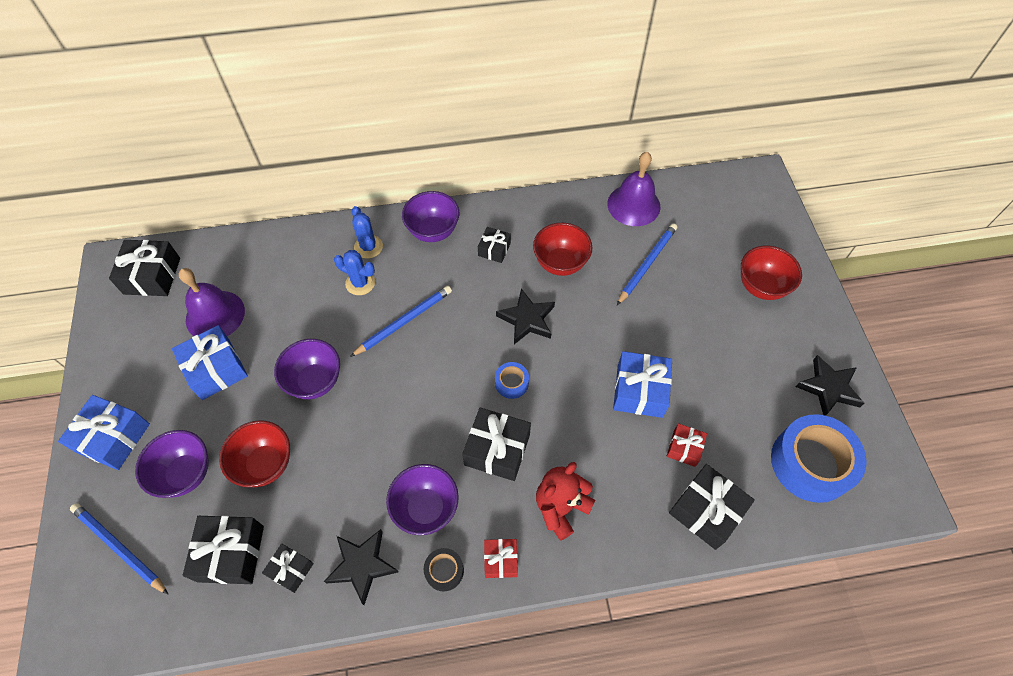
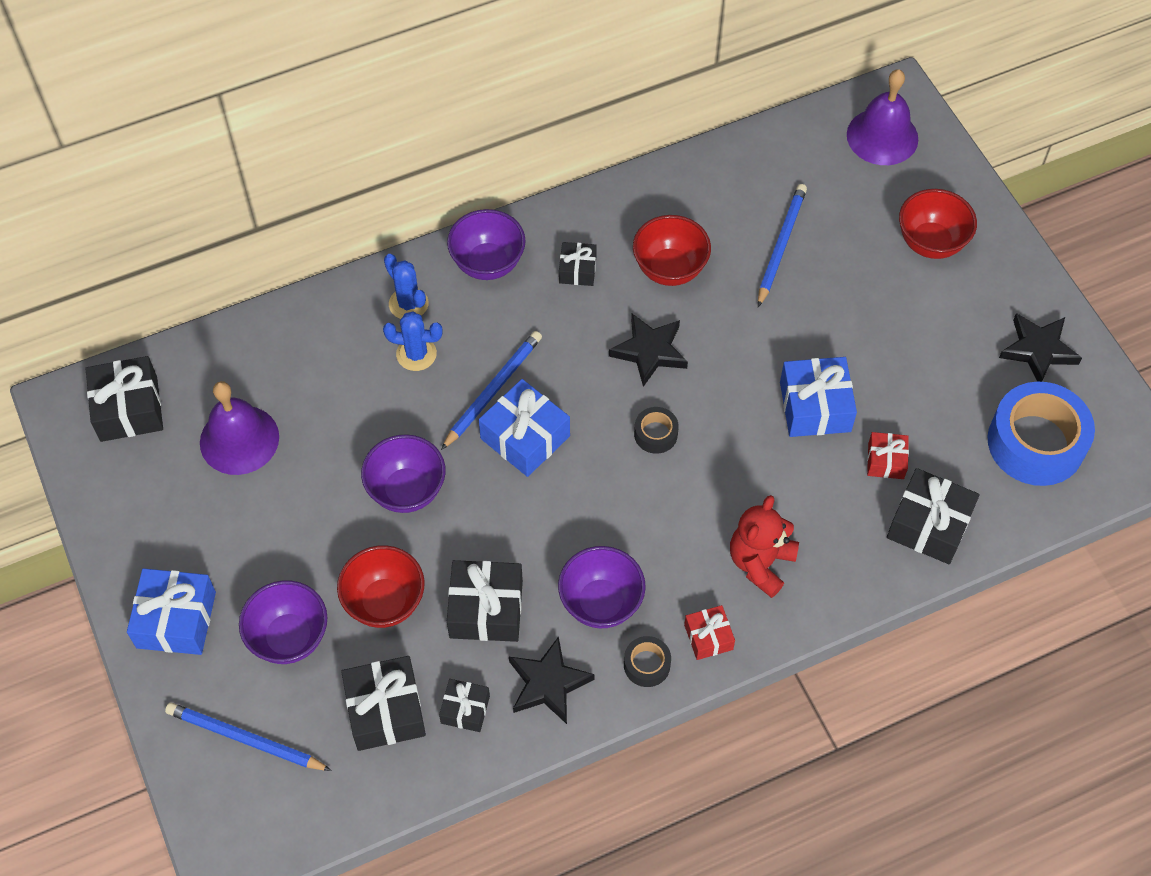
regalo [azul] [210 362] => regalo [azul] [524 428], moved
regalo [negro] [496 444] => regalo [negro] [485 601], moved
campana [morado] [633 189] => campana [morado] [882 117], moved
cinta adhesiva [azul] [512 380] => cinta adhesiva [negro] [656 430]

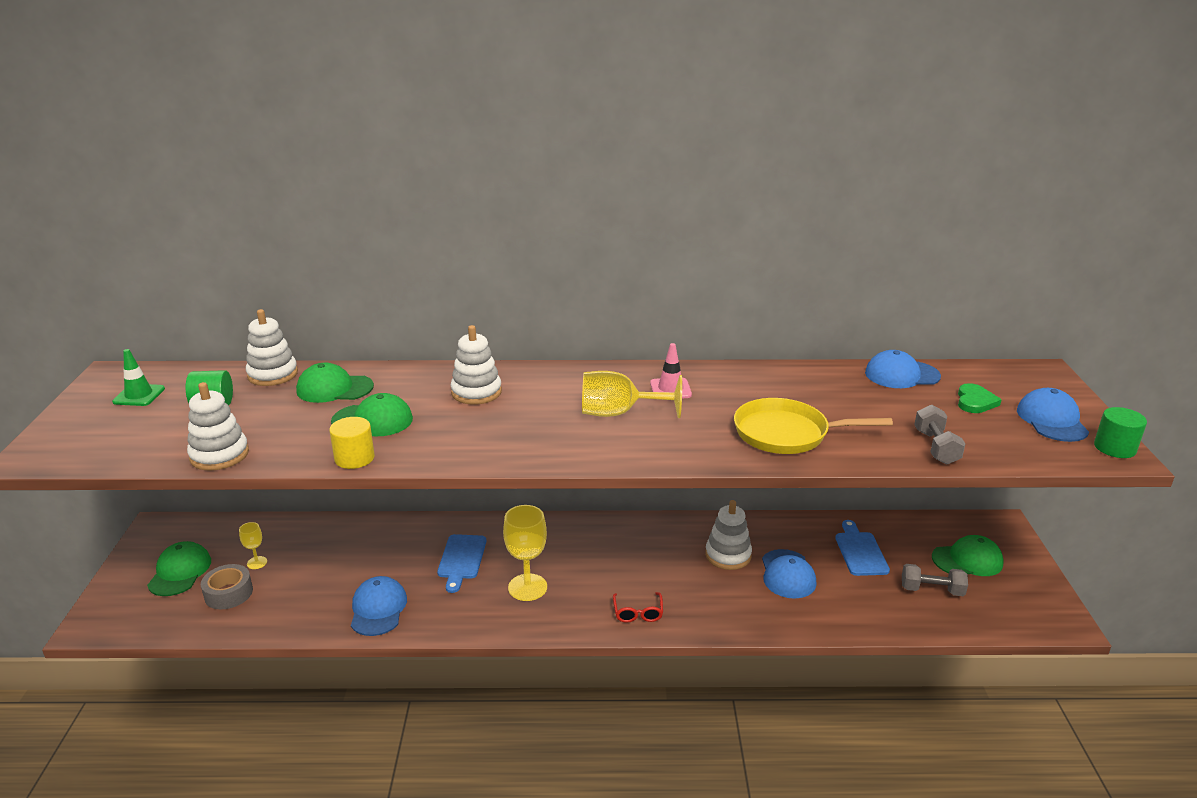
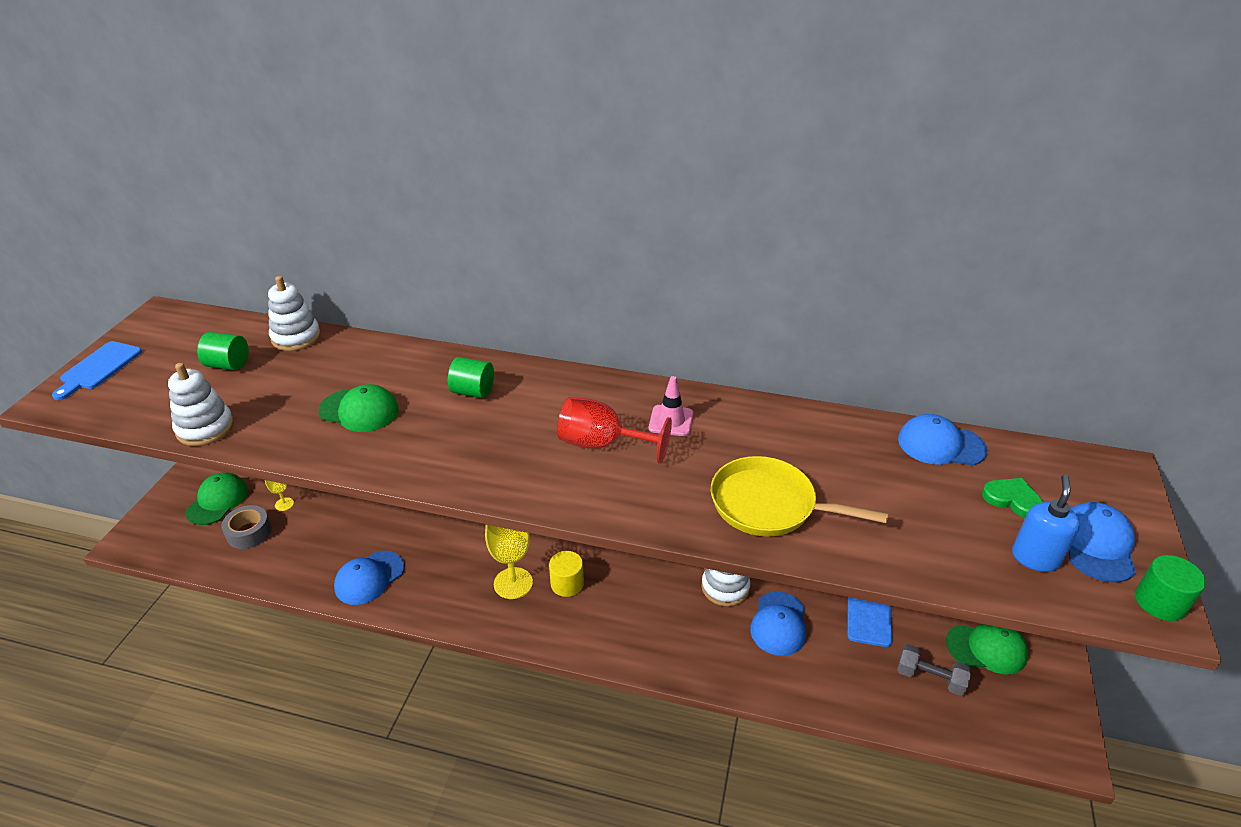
cono de tráfico [verde] [138 377] => nothing
gorra [verde] [335 383] => nothing
gafas [rojo] [638 607] => nothing
mancuerna [gris] [939 435] => nothing
nothing => dispensador de jabón [azul] [1046 523]
cilindro [amarillo] [352 443] => cilindro [amarillo] [566 574], moved
tabla de cortar [azul] [461 563] => tabla de cortar [azul] [97 370], moved
juguete apilable [blanco] [476 365] => cilindro [verde] [471 377]
copa [amarillo] [632 394] => copa [rojo] [614 430]
gorra [azul] [379 606] => gorra [azul] [369 578], 150 degrees counterclockwise
corazón [verde] [980 398] => corazón [verde] [1012 497], 90 degrees counterclockwise

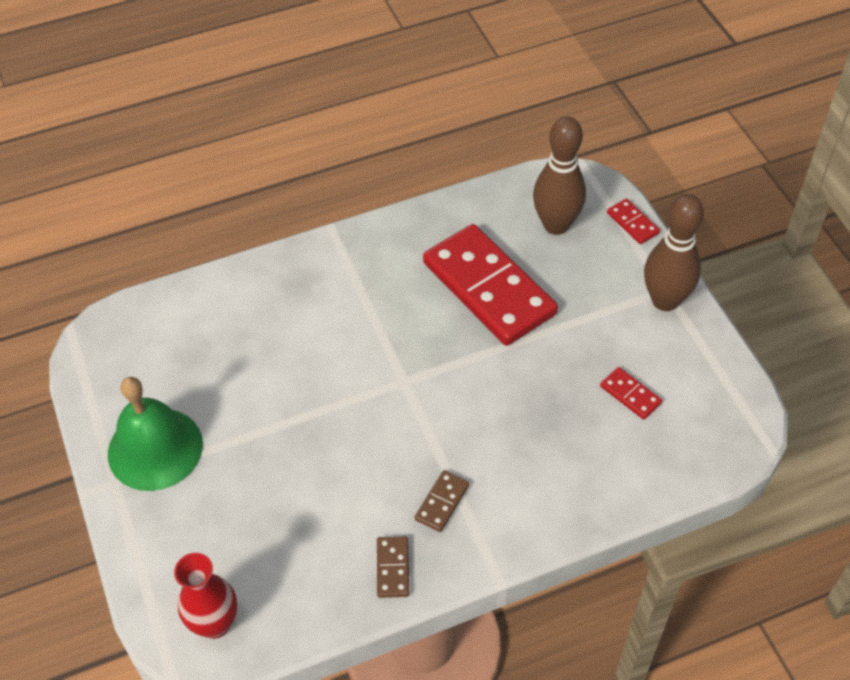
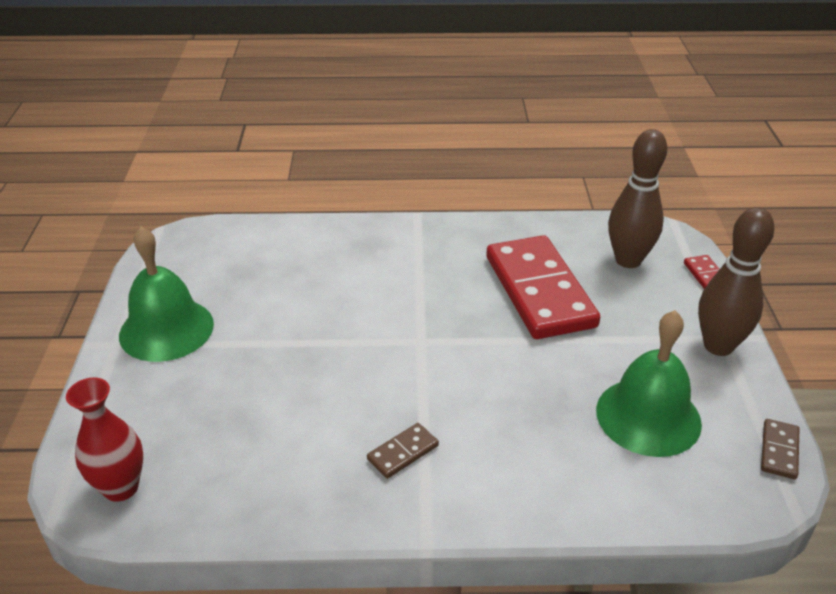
ficha de dominó [marrón] [393 567] => ficha de dominó [marrón] [780 449], moved
ficha de dominó [rojo] [631 393] => campana [verde] [649 383]

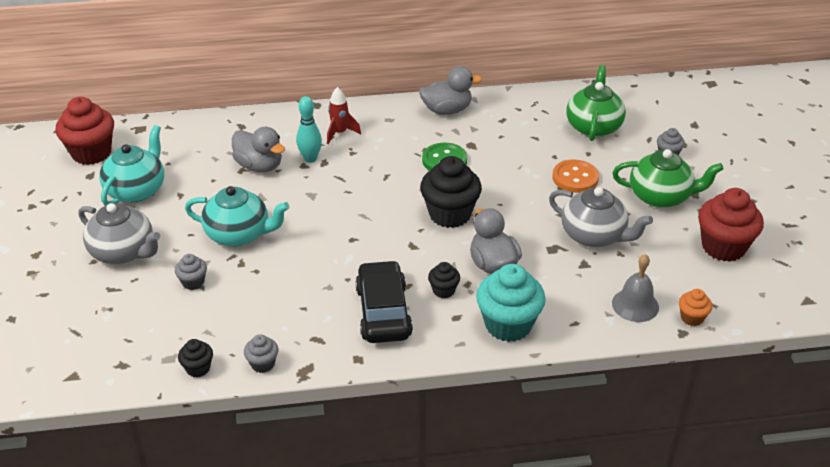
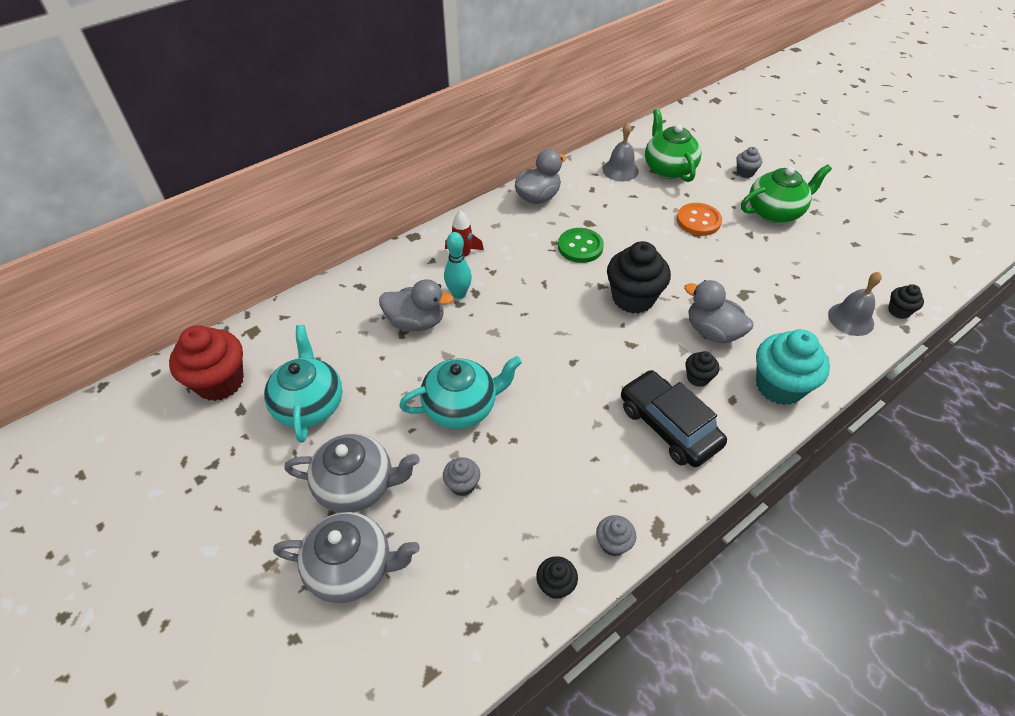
magdalena [rojo] [731 225] => nothing
nothing => campana [gris] [621 152]
tetera [gris] [601 217] => tetera [gris] [346 557], moved
magdalena [naranja] [695 307] => magdalena [negro] [906 301]

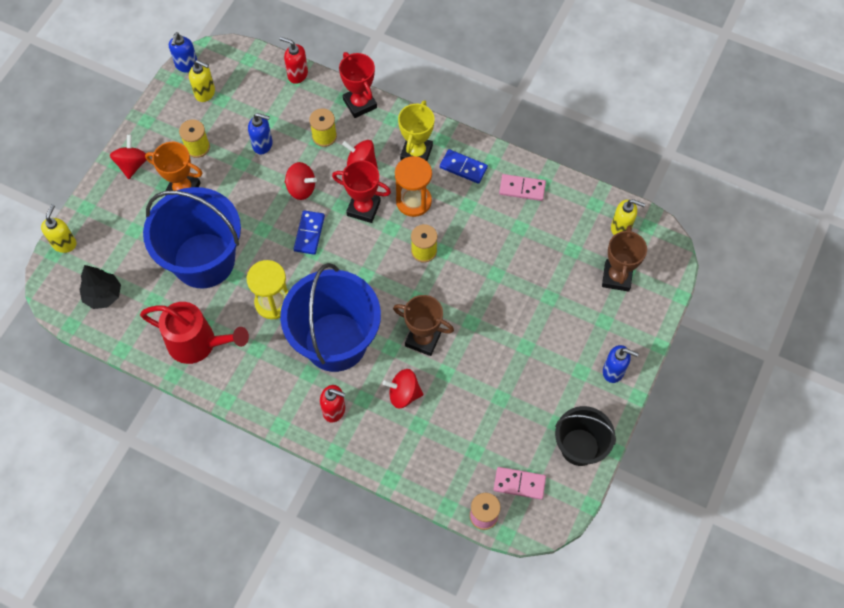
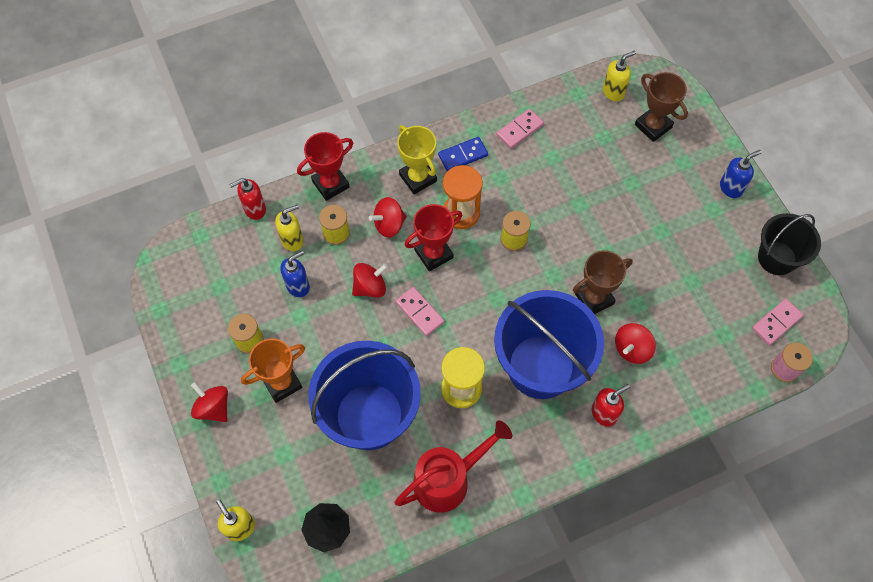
dispensador de jabón [azul] [183 52] => nothing
dispensador de jabón [amarillo] [202 81] => dispensador de jabón [amarillo] [289 228], moved
ficha de dominó [azul] [309 232] => ficha de dominó [rosa] [420 311]
trofeo [rojo] [358 85] => trofeo [rojo] [325 166], 45 degrees counterclockwise

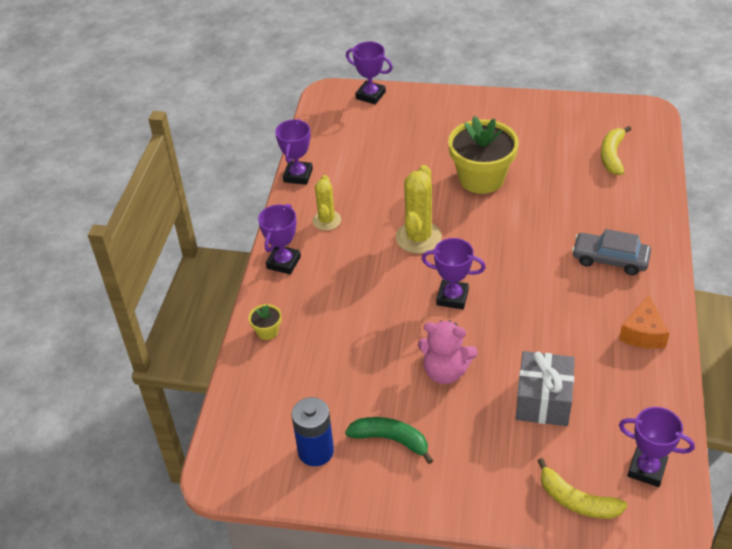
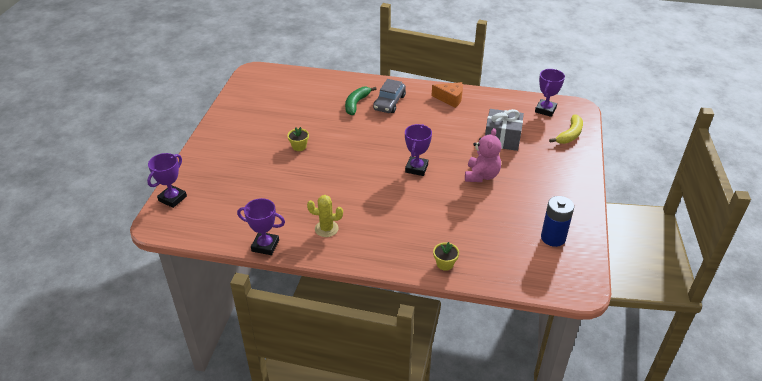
trofeo [morado] [279 239] => nothing
cactus [amarillo] [419 209] => nothing
plátano [amarillo] [616 150] => nothing
plátano [verde] [389 440] => plátano [verde] [361 101], moved
maceta [amarillo] [483 155] => maceta [amarillo] [298 139], x0.42

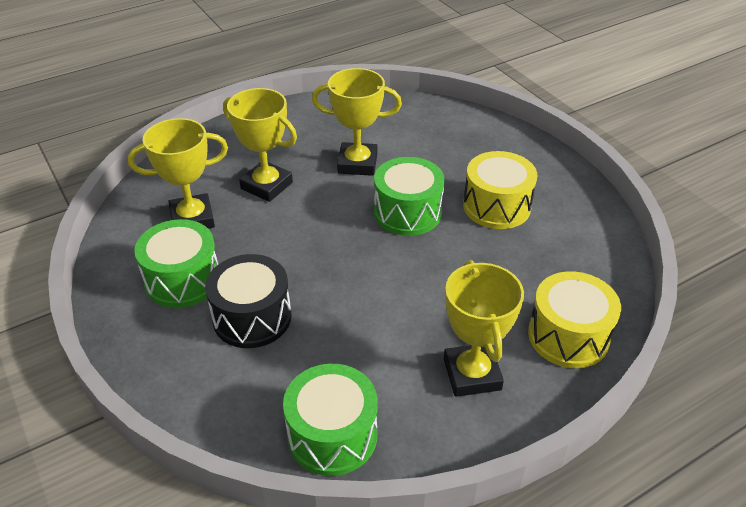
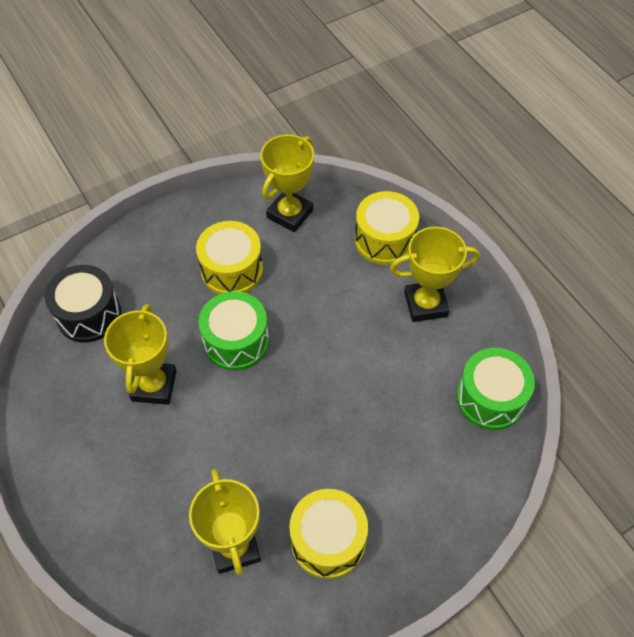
tambor [negro] [248 301] => tambor [negro] [83 304], moved
trofeo [amarillo] [260 145] => trofeo [amarillo] [287 183], moved
tambor [verde] [176 263] => tambor [amarillo] [328 534]

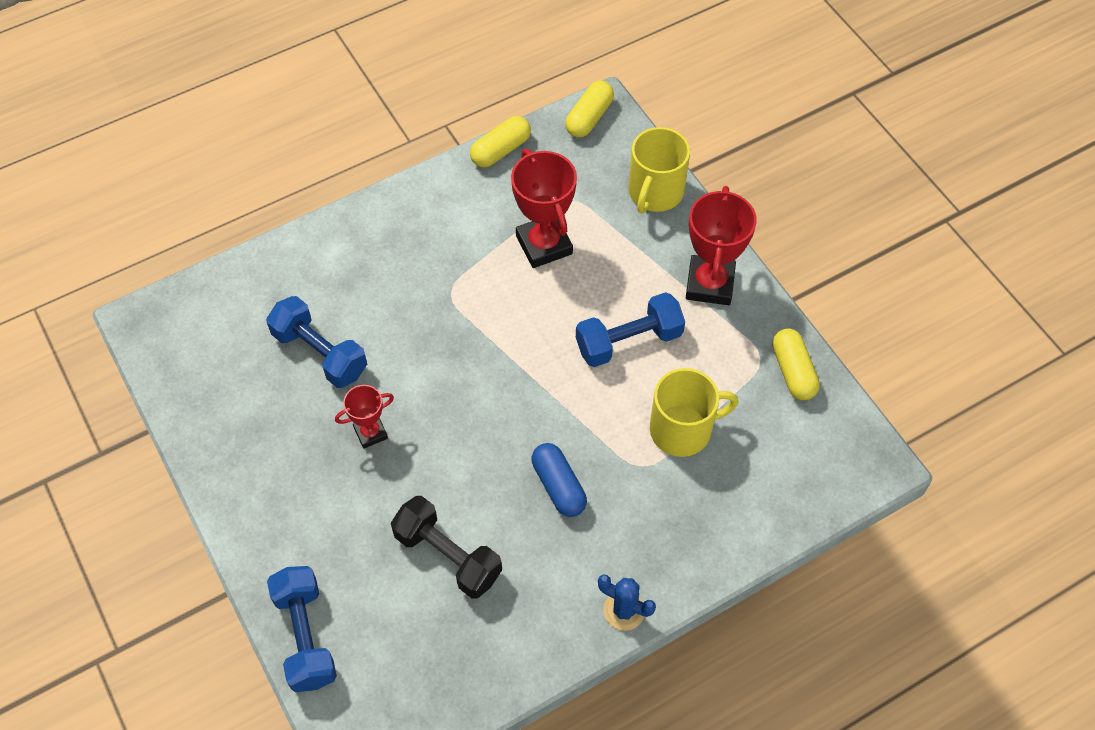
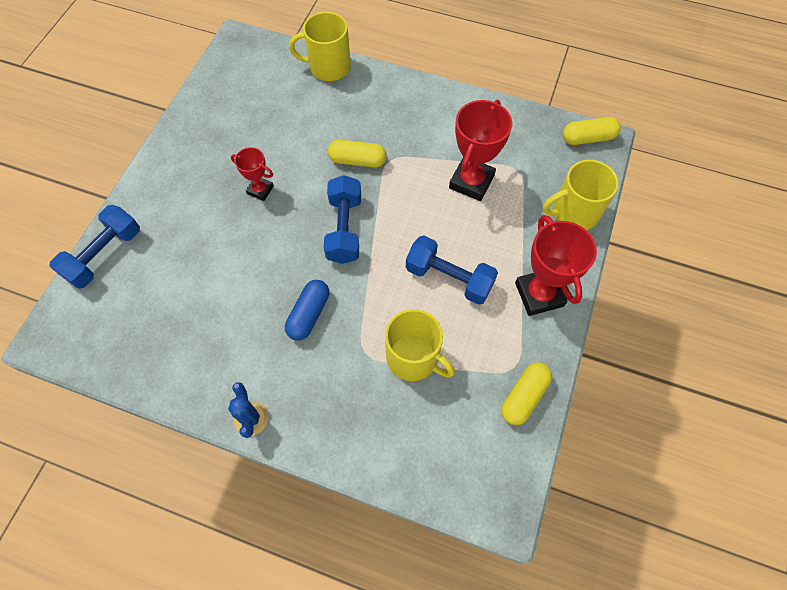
mancuerna [negro] [446 547] => nothing
nothing => taza [amarillo] [320 46]
mancuerna [azul] [316 342] => mancuerna [azul] [342 219], moved
cápsula [amarillo] [500 141] => cápsula [amarillo] [357 154], moved
trofeo [rojo] [721 245] => trofeo [rojo] [556 265], 75 degrees counterclockwise

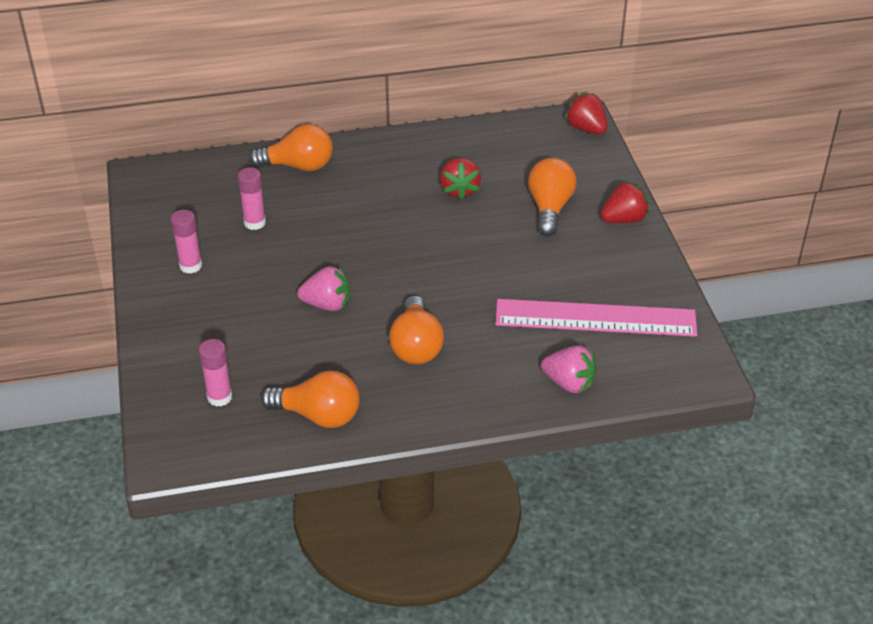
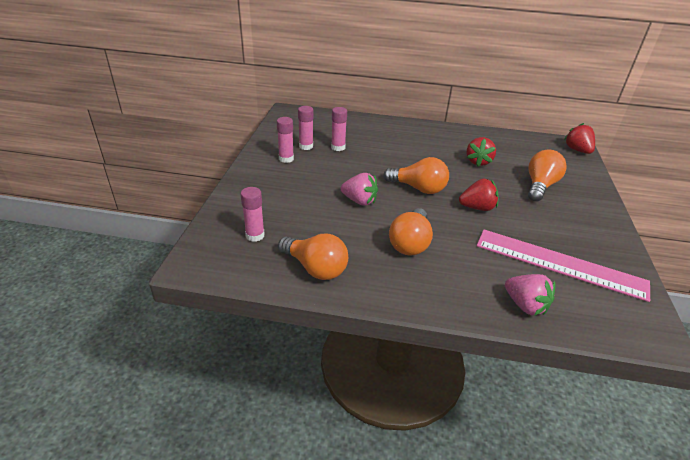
nothing => barra de pegamento [rosa] [305 128]
bombilla [naranja] [291 147] => bombilla [naranja] [416 175], moved
fresa [rojo] [624 201] => fresa [rojo] [478 194], moved

